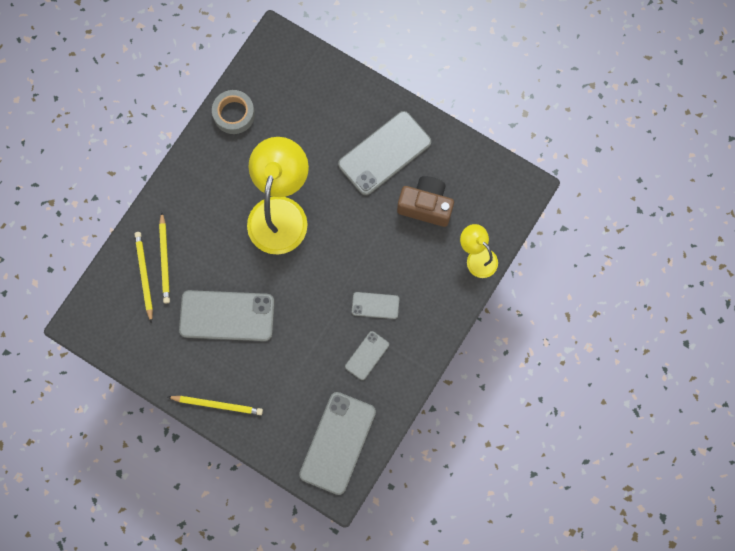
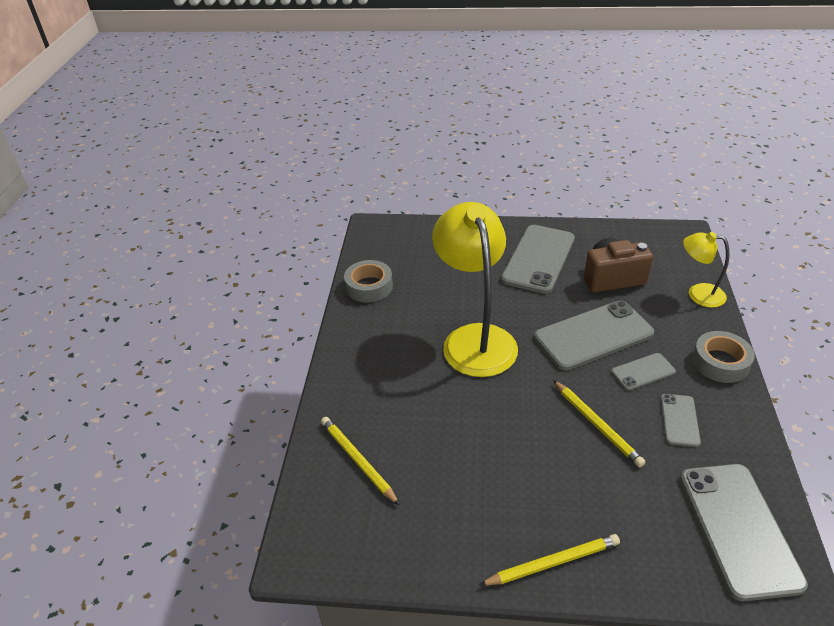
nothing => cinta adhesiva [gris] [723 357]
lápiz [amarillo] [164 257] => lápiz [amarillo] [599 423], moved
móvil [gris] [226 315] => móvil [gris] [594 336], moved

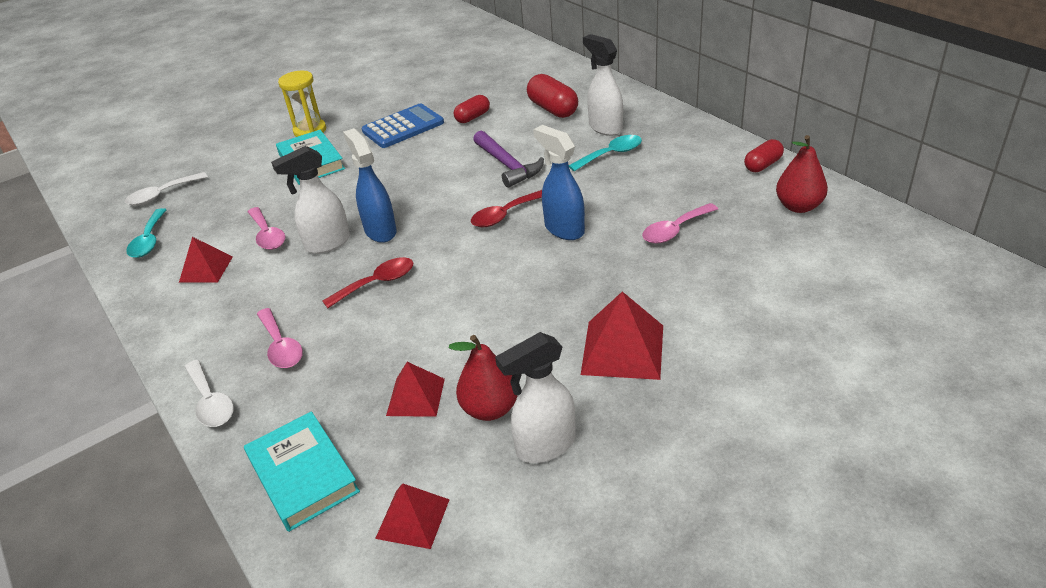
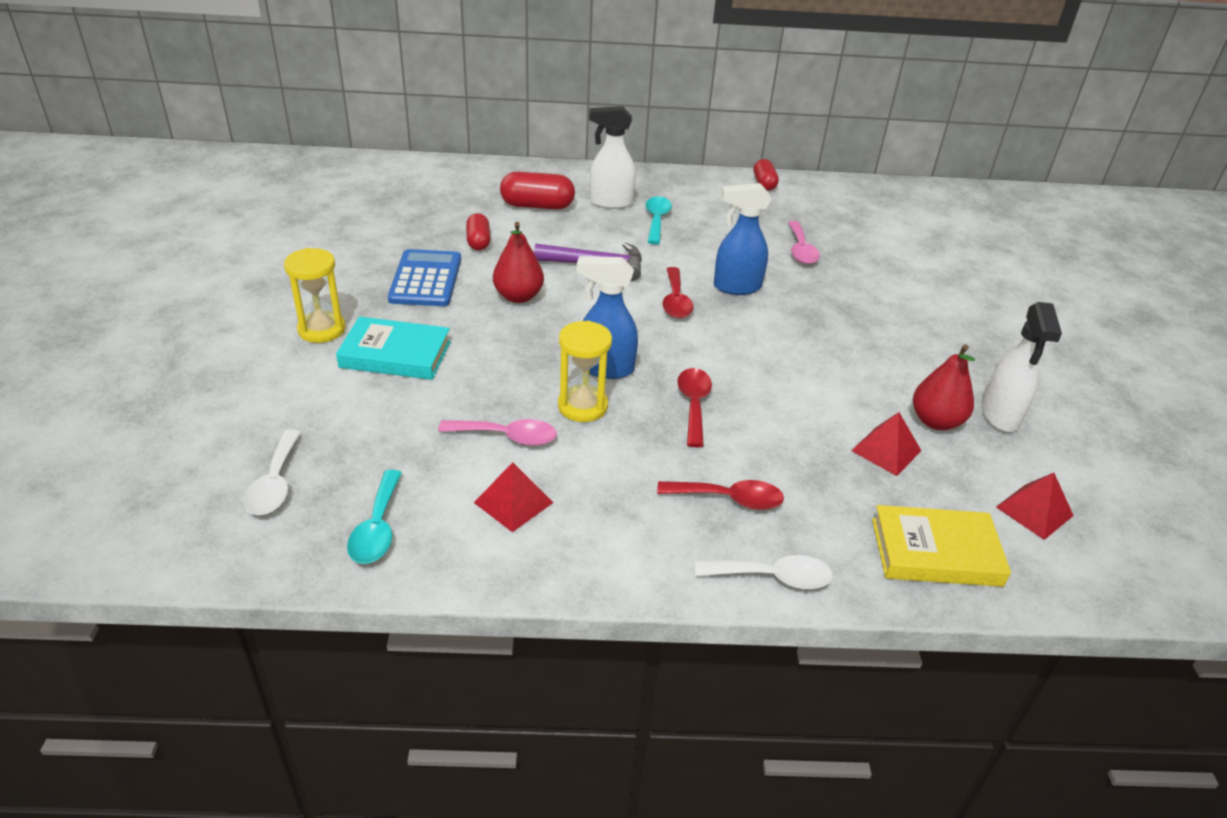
pirámide [rojo] [622 335] => nothing
pera [rojo] [802 174] => pera [rojo] [518 262], moved
pulverizador [blanco] [310 200] => reloj de arena [amarillo] [585 371]
libro [turquesa] [302 471] => libro [amarillo] [941 546]
cuchara [rosa] [280 338] => cuchara [rojo] [720 495]
cuchara [turquesa] [146 233] => cuchara [turquesa] [374 517], 60 degrees clockwise

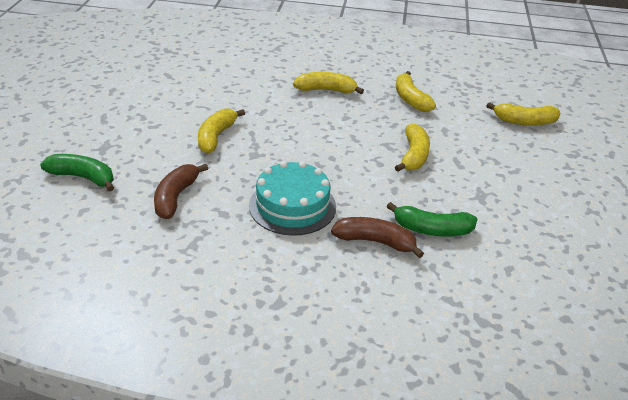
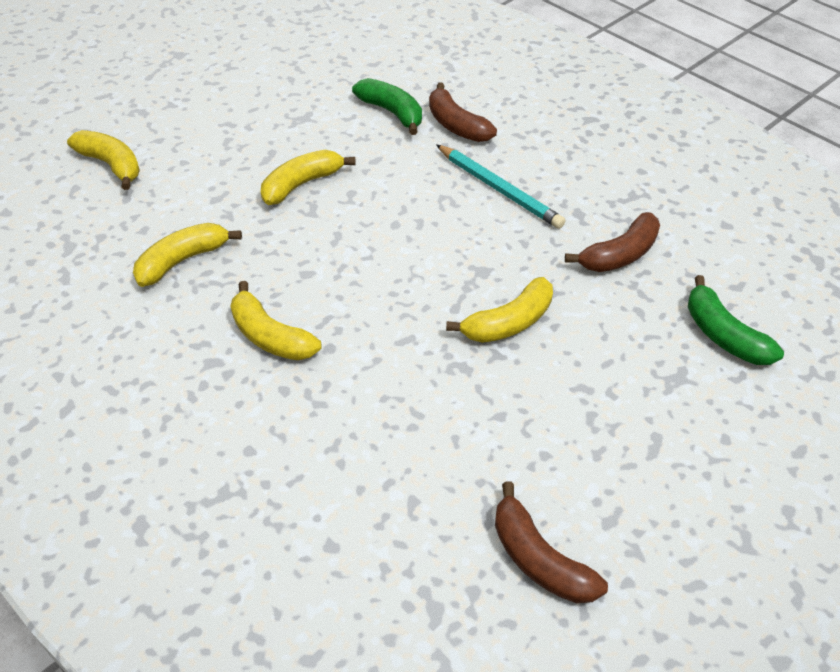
nothing => plátano [marrón] [551 542]
tarta [turquesa] [292 198] => lápiz [turquesa] [501 186]
plátano [amarillo] [416 91] => plátano [amarillo] [187 255], 150 degrees counterclockwise

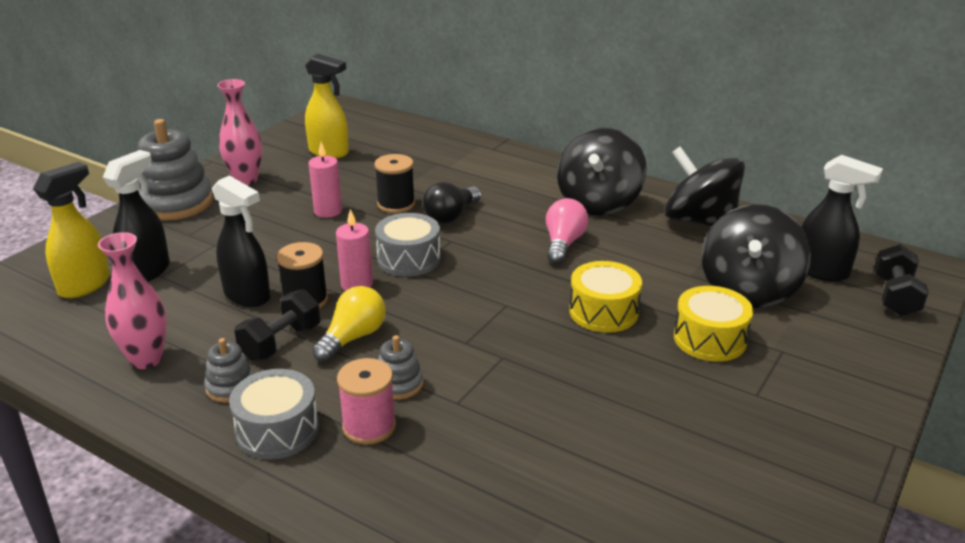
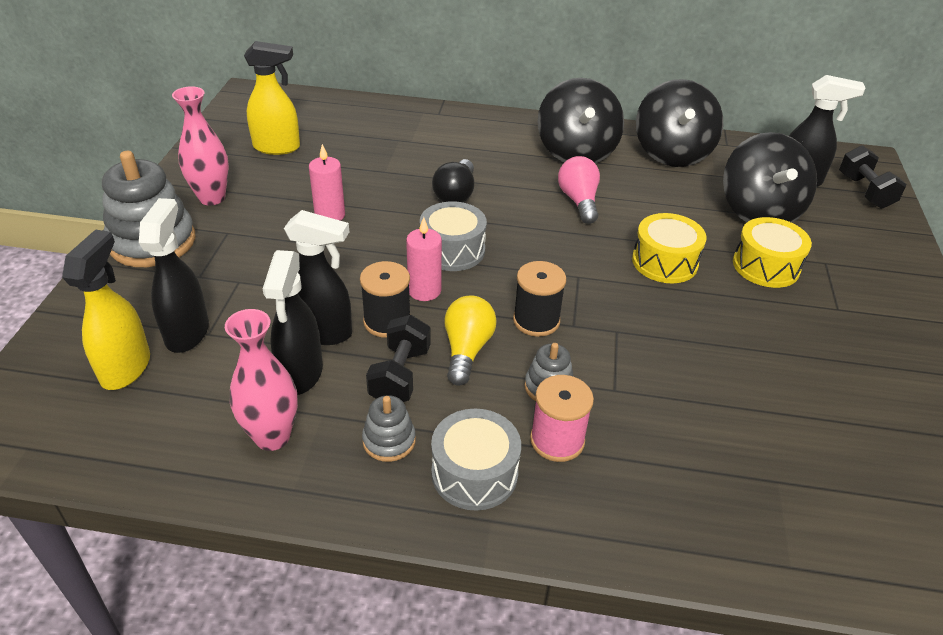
nothing => pulverizador [negro] [293 322]
carrete [negro] [394 183] => carrete [negro] [539 299], moved
peonza [negro] [704 186] => peonza [negro] [679 123], 105 degrees counterclockwise

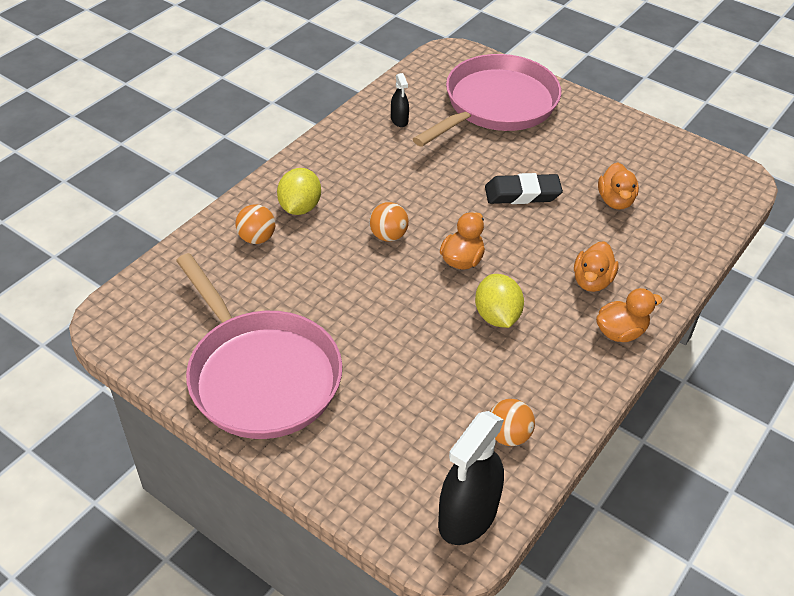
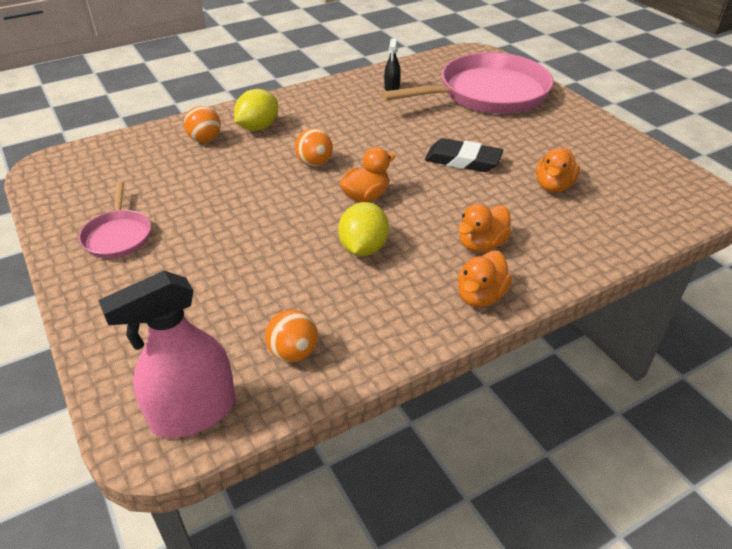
pulverizador [negro] [471 478] => pulverizador [rosa] [166 354]
pato [naranja] [629 315] => pato [naranja] [485 279], 120 degrees clockwise
sartén [rosa] [259 346] => sartén [rosa] [115 220], x0.47

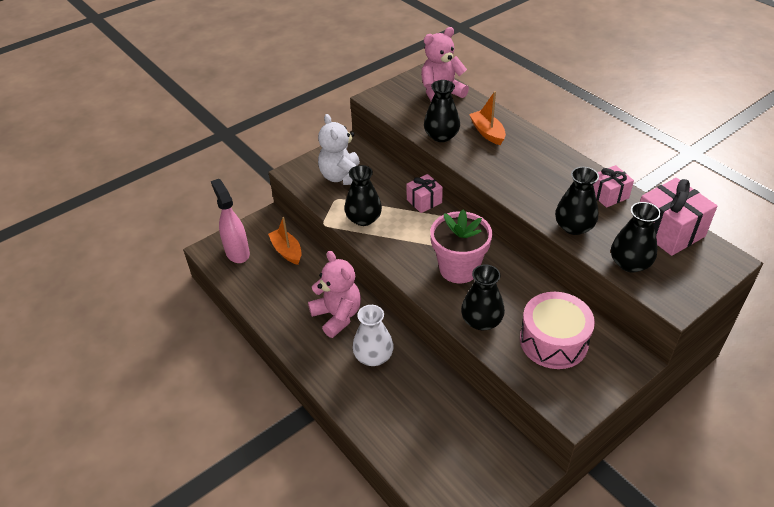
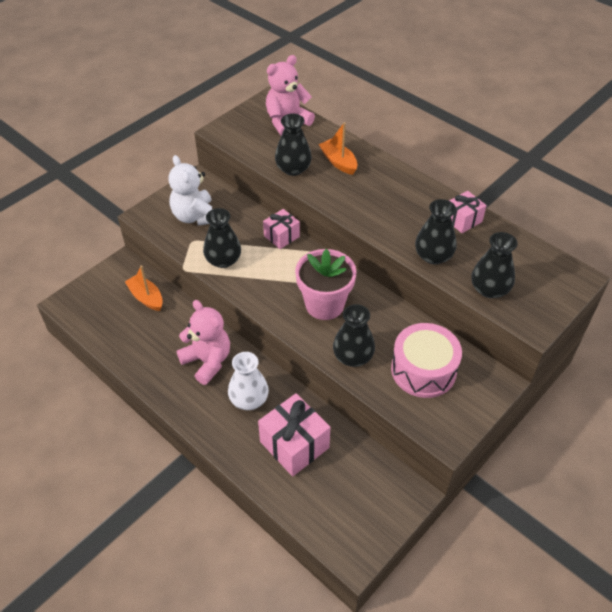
pulverizador [rosa] [230 221] => nothing
regalo [rosa] [678 217] => regalo [rosa] [294 435], moved

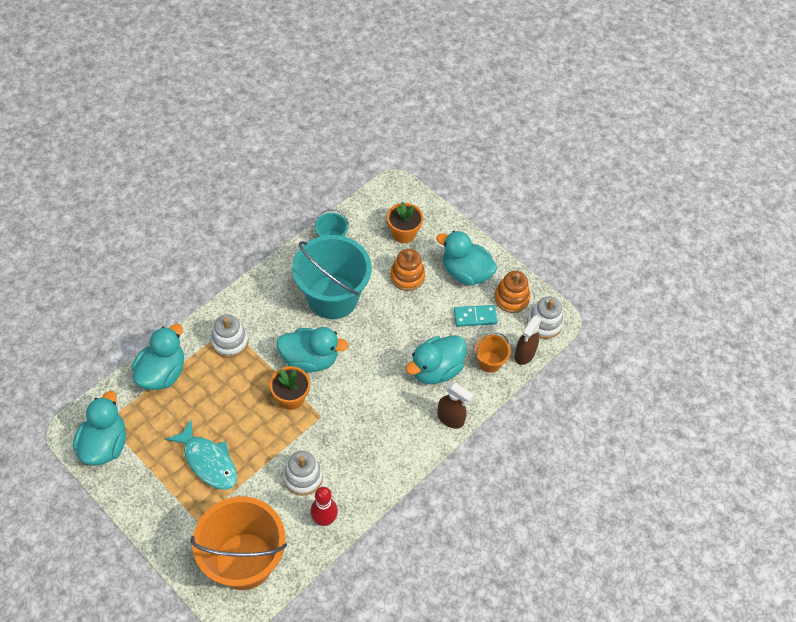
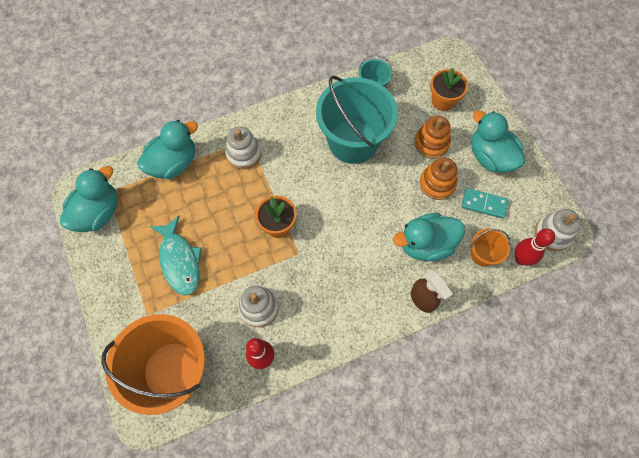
pato [turquesa] [312 350] => nothing
juguete apilable [naranja] [512 292] => juguete apilable [naranja] [438 178], moved
pulverizador [marrón] [528 340] => bolo [rojo] [535 247]

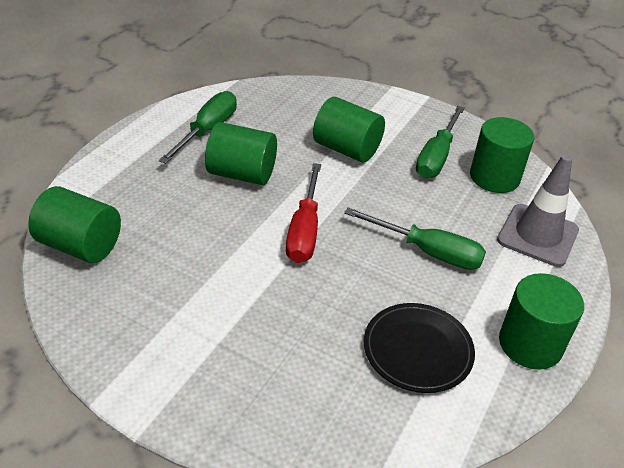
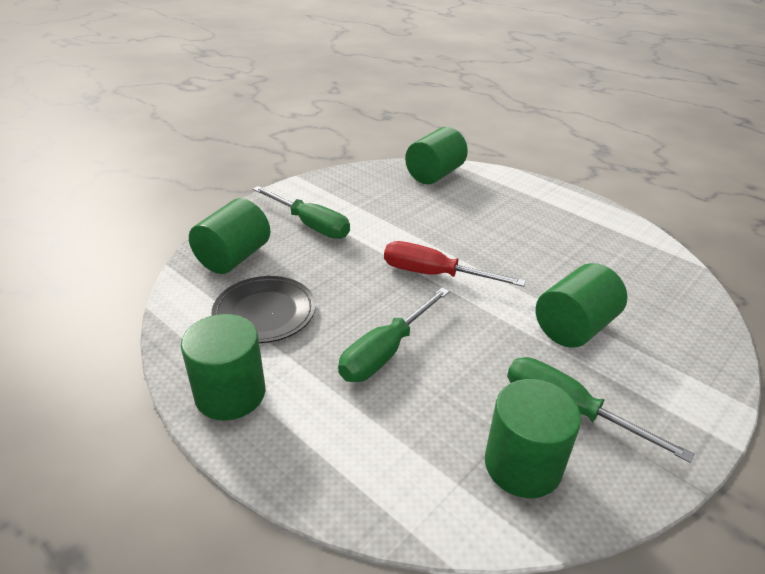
cono de tráfico [gris] [538 210] => nothing
destornillador [verde] [198 127] => destornillador [verde] [301 212], moved
cilindro [verde] [241 153] => cilindro [verde] [230 236], moved

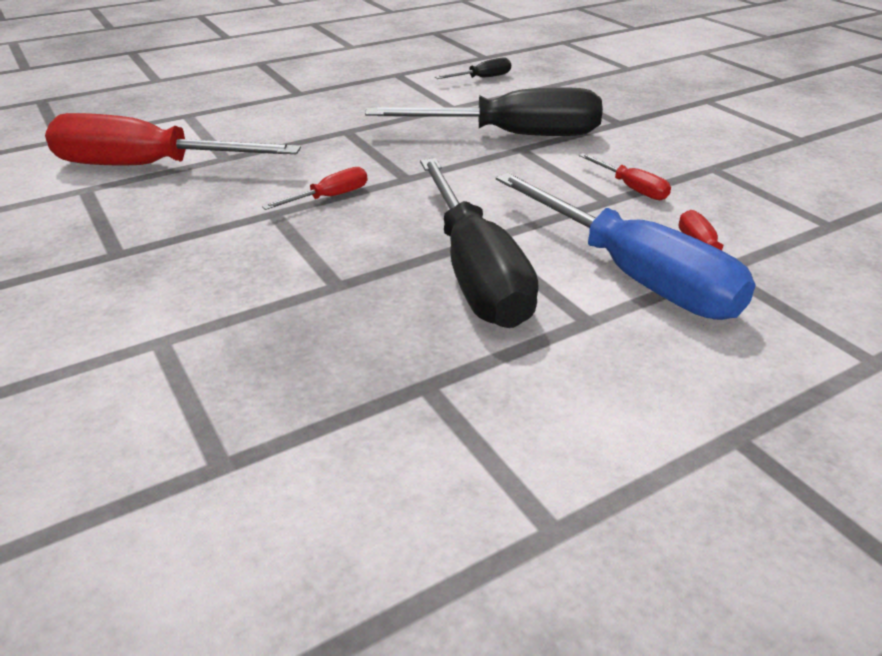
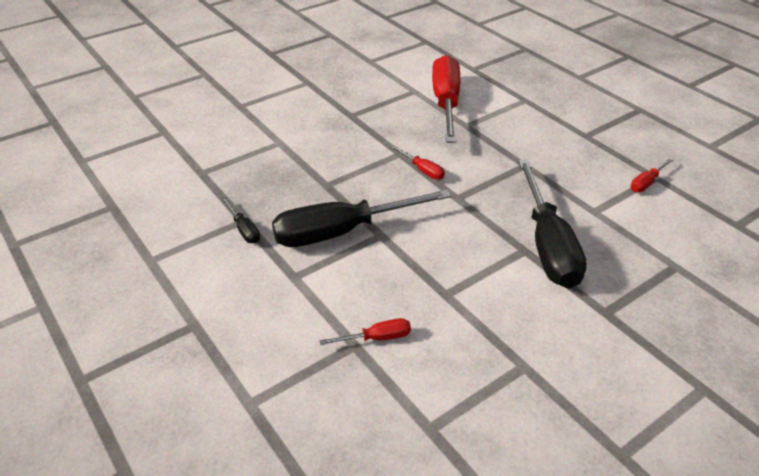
destornillador [azul] [626 246] => nothing
destornillador [negro] [473 68] => destornillador [negro] [240 220], moved
destornillador [rojo] [625 176] => destornillador [rojo] [652 175], moved

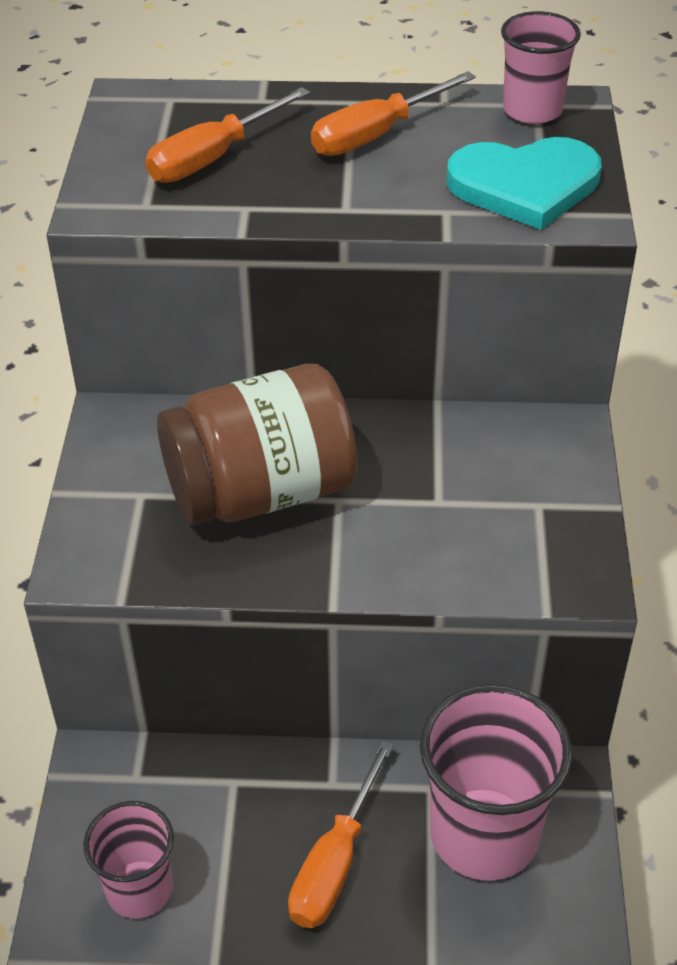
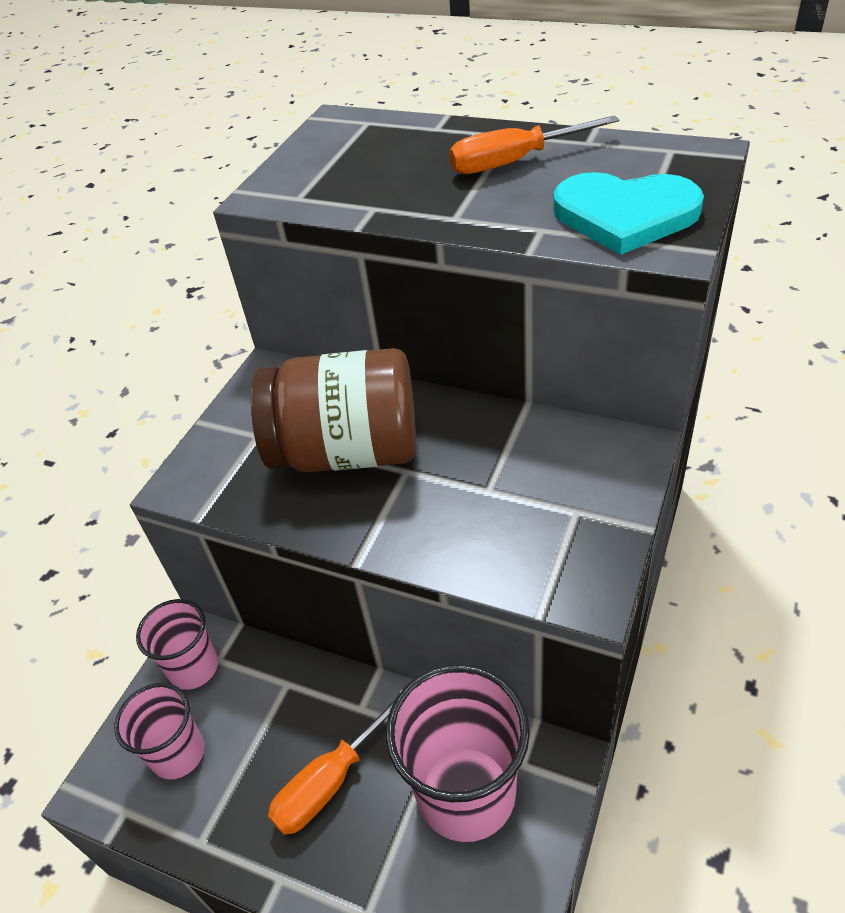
destornillador [naranja] [227 135] => nothing
vaso [rosa] [541 67] => vaso [rosa] [177 644], moved

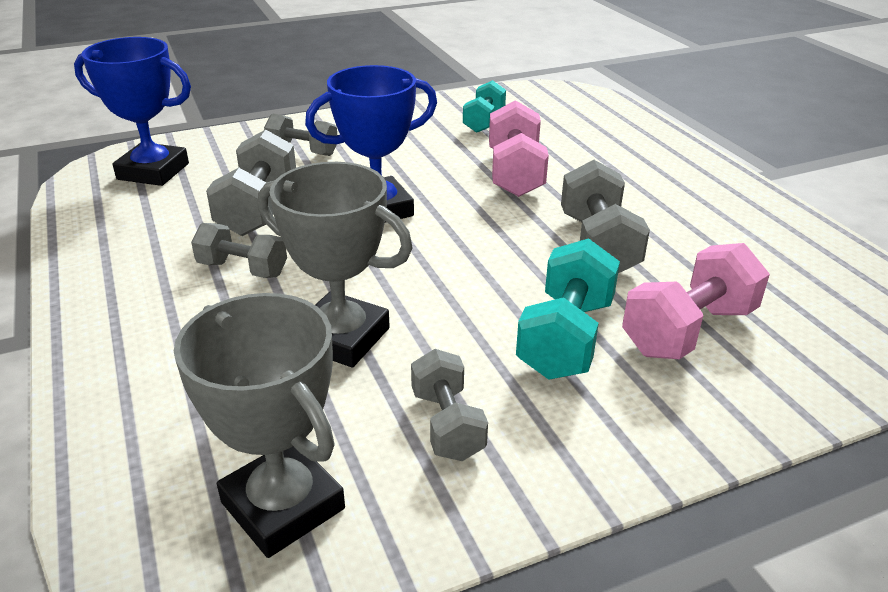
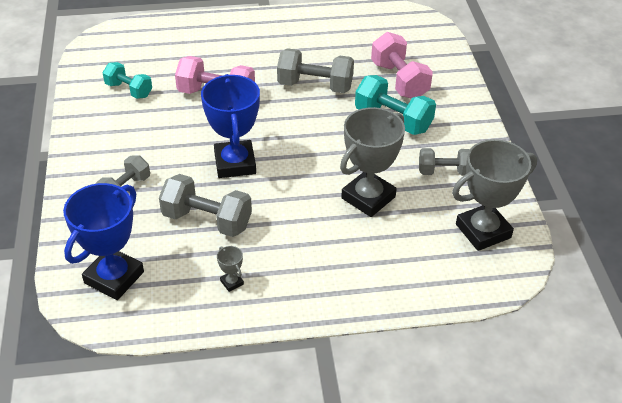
mancuerna [gris] [239 250] => nothing
nothing => trofeo [gris] [230 269]

